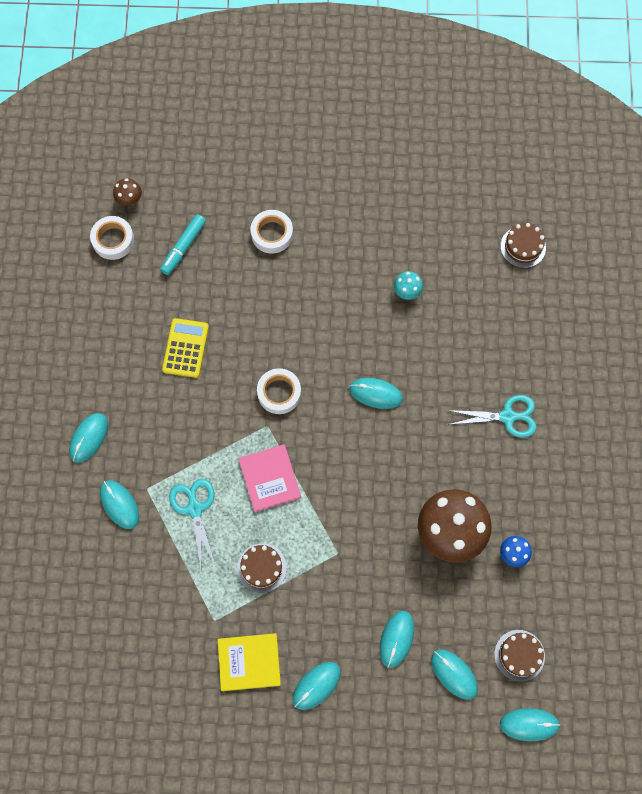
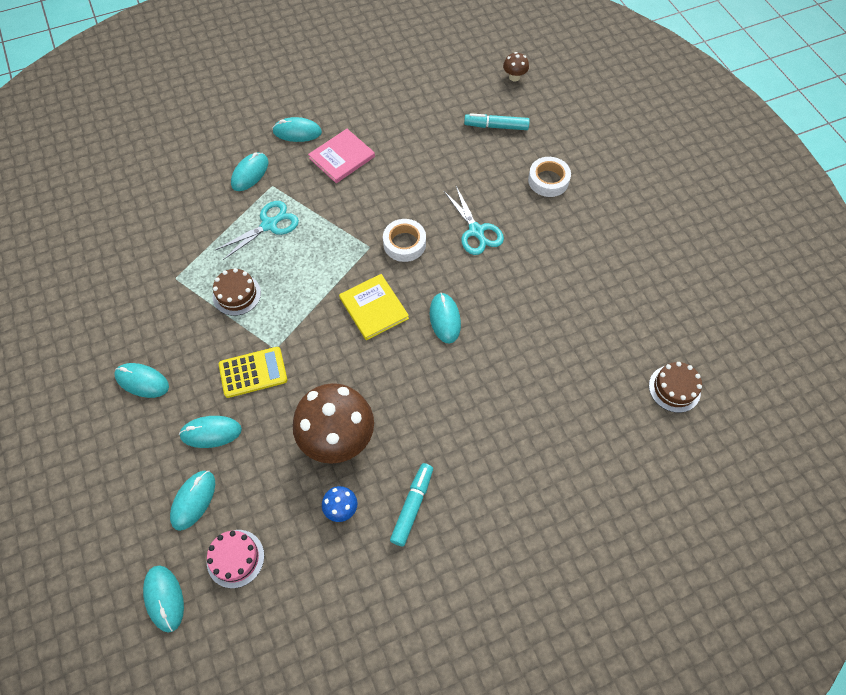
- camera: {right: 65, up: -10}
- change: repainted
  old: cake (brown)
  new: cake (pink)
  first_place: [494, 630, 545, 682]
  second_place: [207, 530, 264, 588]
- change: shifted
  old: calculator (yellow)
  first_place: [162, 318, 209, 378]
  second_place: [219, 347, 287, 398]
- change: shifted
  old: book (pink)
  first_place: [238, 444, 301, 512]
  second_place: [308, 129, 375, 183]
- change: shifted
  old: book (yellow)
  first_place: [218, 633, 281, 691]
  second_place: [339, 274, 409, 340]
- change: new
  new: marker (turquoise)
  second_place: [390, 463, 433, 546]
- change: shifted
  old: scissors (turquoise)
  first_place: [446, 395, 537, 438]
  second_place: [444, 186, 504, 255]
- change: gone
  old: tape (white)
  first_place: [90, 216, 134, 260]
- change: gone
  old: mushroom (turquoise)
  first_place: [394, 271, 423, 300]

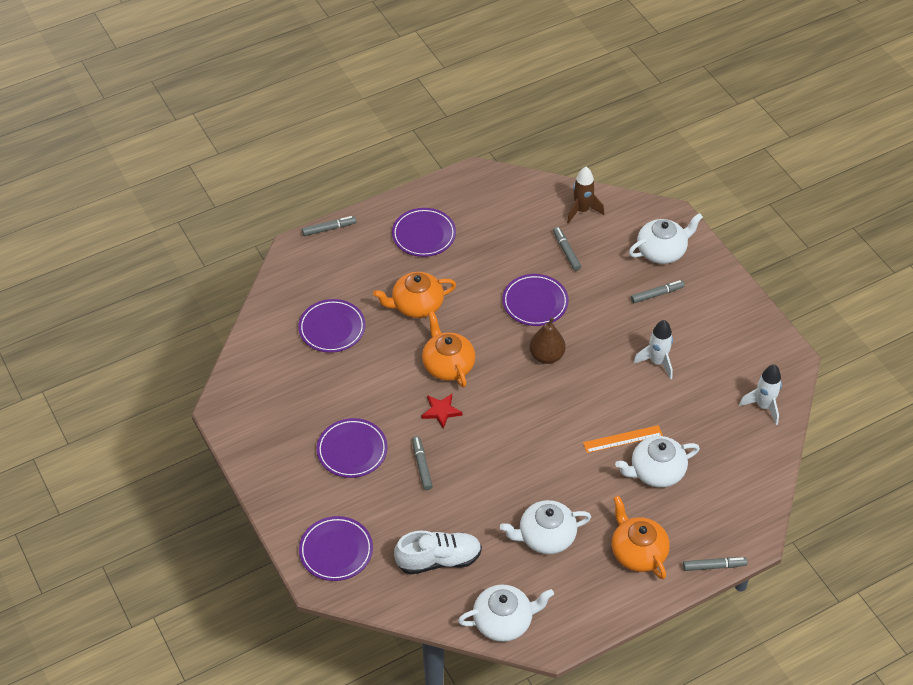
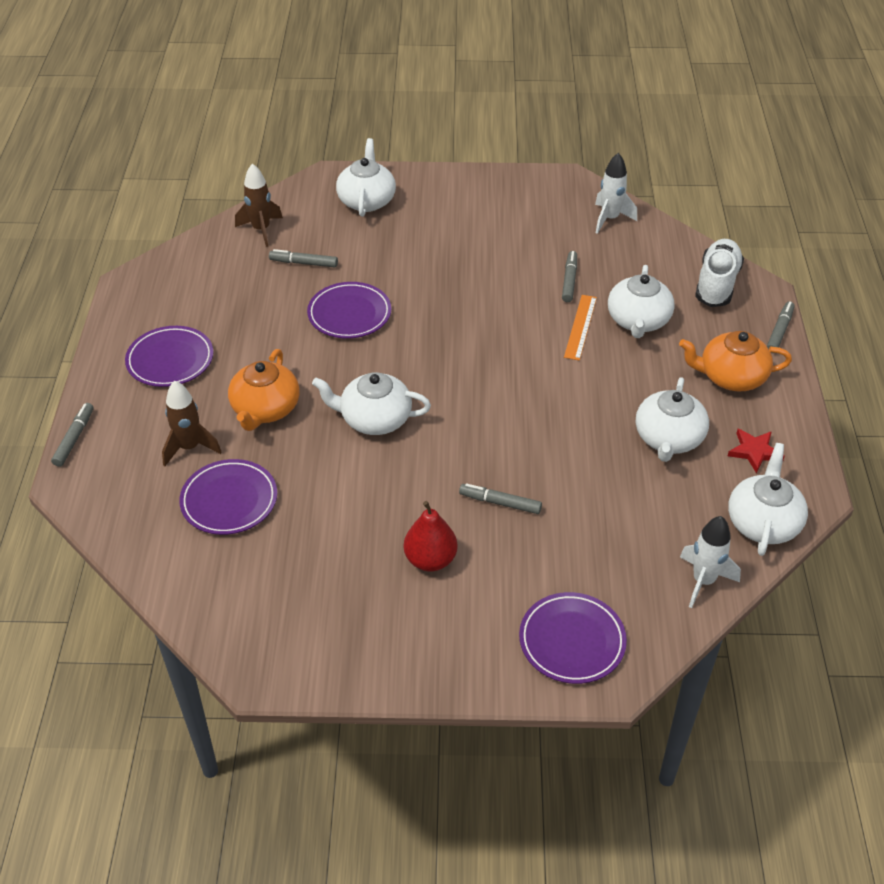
- camera: {right: -60, up: -5}
- change: new
  new: rocket (brown)
  second_place: [162, 381, 222, 466]
- change: repainted
  old: teapot (orange)
  new: teapot (white)
  first_place: [422, 311, 476, 388]
  second_place: [312, 372, 431, 435]
- change: swapped
  old: plate (purple)
  new: pear (red)
  first_place: [317, 418, 388, 478]
  second_place: [404, 501, 458, 572]
- change: shifted
  old: marker (grey)
  first_place: [631, 280, 685, 303]
  second_place: [562, 251, 577, 302]
- change: shifted
  old: rocket (white)
  first_place: [633, 320, 673, 380]
  second_place: [680, 516, 741, 608]
- change: shifted
  old: shoe (white)
  first_place: [394, 530, 482, 575]
  second_place: [695, 239, 744, 307]
- change: shifted
  old: star (red)
  first_place: [422, 394, 462, 429]
  second_place: [728, 429, 785, 474]
- change: gone
  old: pear (brown)
  first_place: [529, 317, 566, 364]

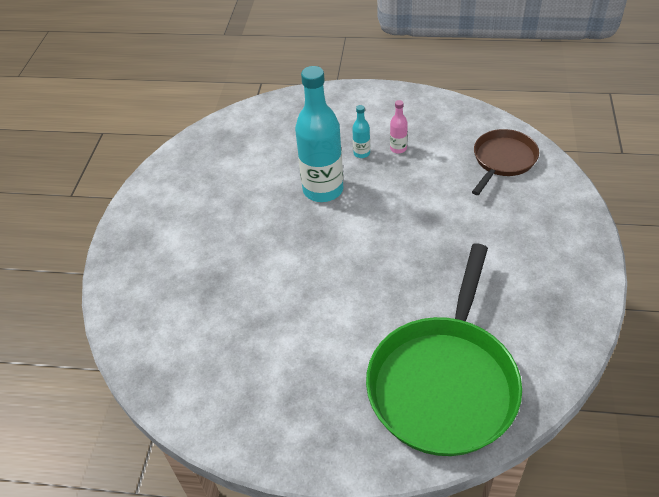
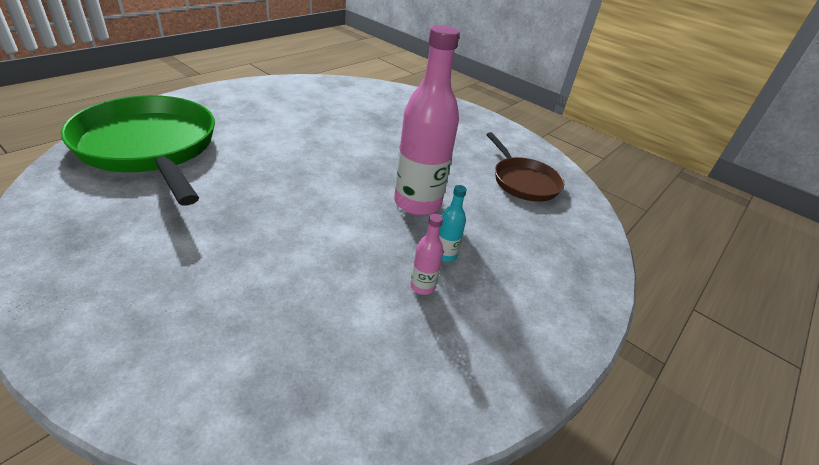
- camera: {right: 115, up: -10}
- change: repainted
  old: bottle (turquoise)
  new: bottle (pink)
  first_place: [295, 66, 343, 202]
  second_place: [394, 25, 460, 215]
- change: shifted
  old: pan (brown)
  first_place: [472, 129, 539, 195]
  second_place: [486, 132, 564, 202]

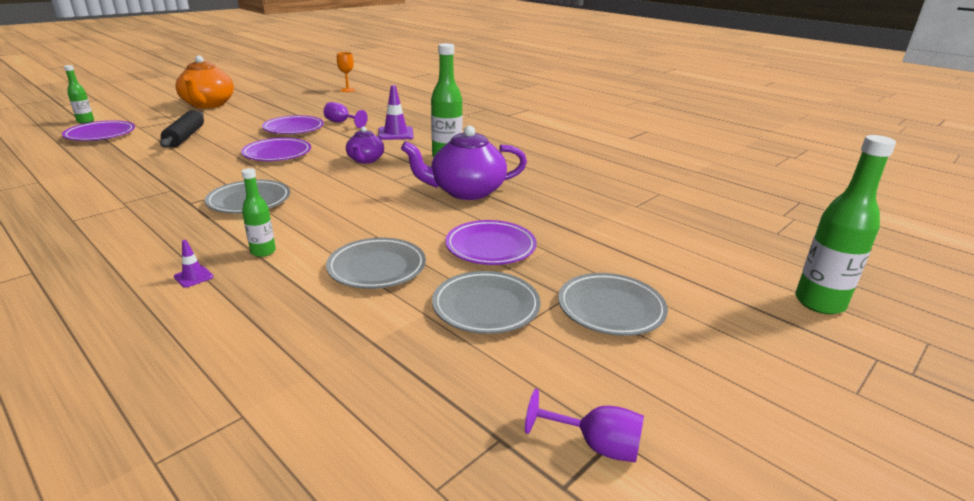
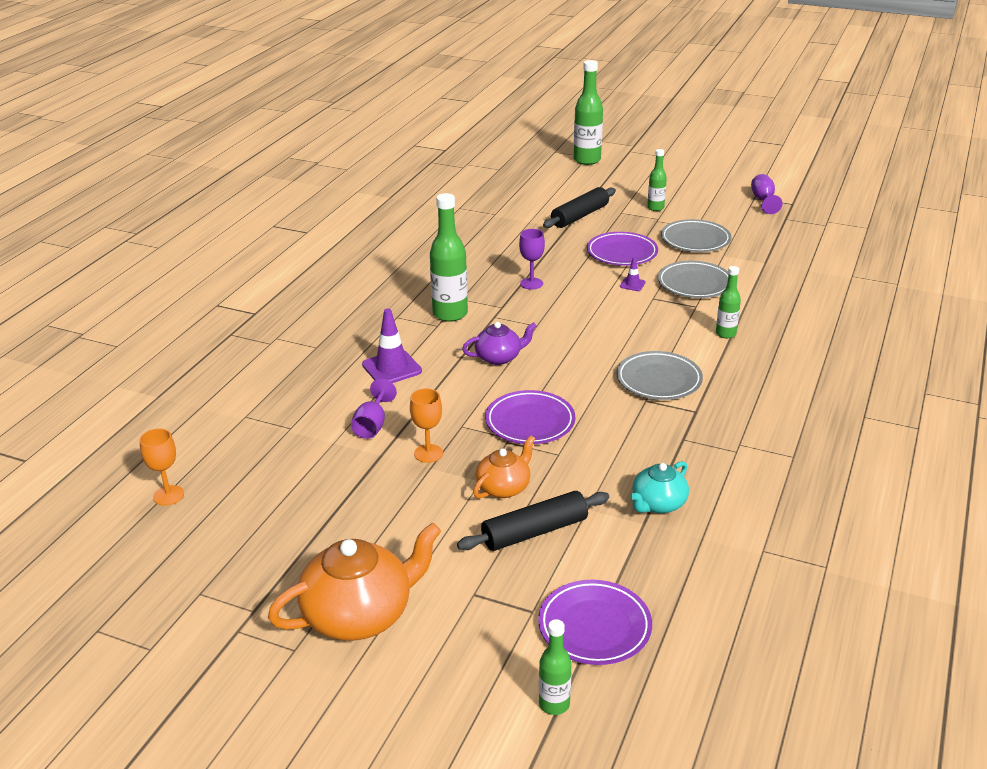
- camera: {right: -110, up: 5}
- change: swapped
  old: plate (purple)
  new: goblet (orange)
  first_place: [262, 115, 324, 134]
  second_place: [410, 389, 443, 463]
- change: new
  new: teapot (orange)
  second_place: [473, 435, 535, 499]
- change: swapped
  old: teapot (purple)
  new: goblet (purple)
  first_place: [401, 126, 527, 200]
  second_place: [519, 229, 545, 290]
- change: new
  new: rolling pin (black)
  second_place: [543, 187, 616, 228]
- change: shifted
  old: traffic cone (purple)
  first_place: [174, 240, 214, 288]
  second_place: [620, 257, 646, 291]
- change: new
  new: teapot (turquoise)
  second_place: [630, 461, 689, 513]
- change: swapped
  old: plate (grey)
  new: bottle (green)
  first_place: [558, 273, 668, 336]
  second_place: [647, 149, 667, 211]

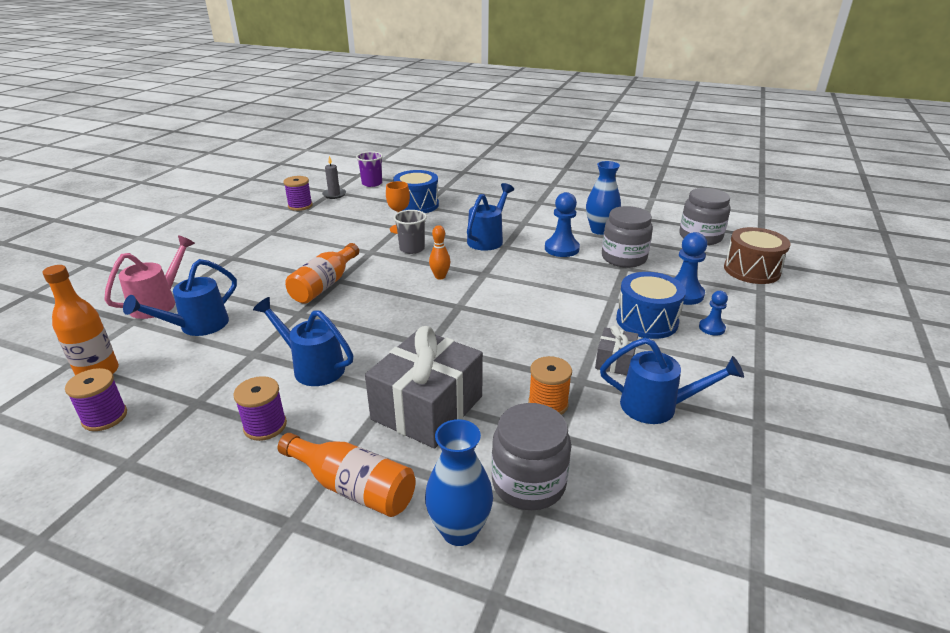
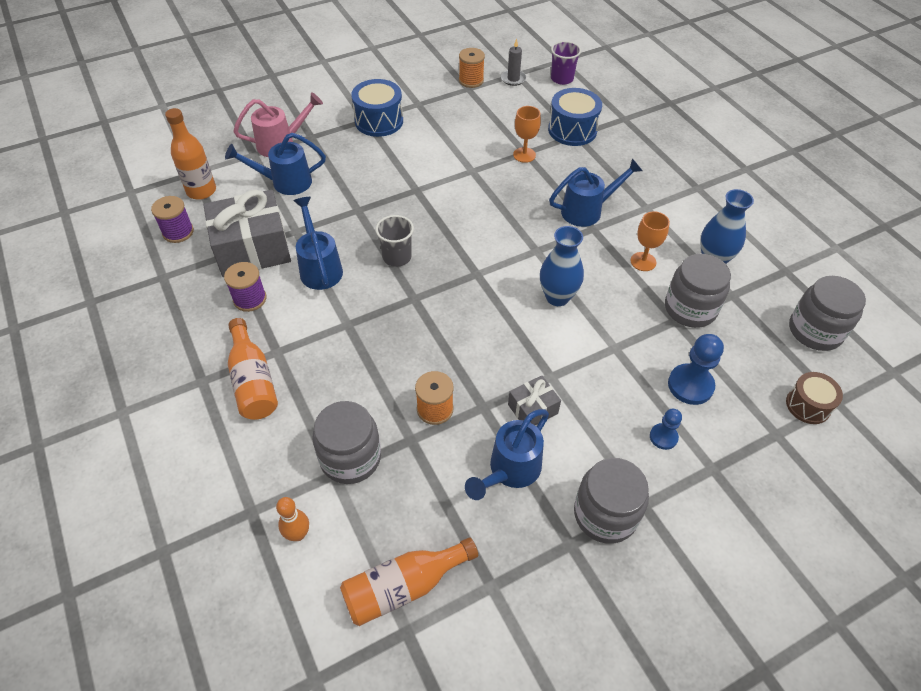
- camera: {right: 40, up: 20}
- change: shifted
  old: gift (grey)
  first_place: [365, 326, 483, 448]
  second_place: [203, 190, 291, 277]
- change: shifted
  old: bowling pin (orange)
  first_place: [429, 225, 450, 280]
  second_place: [276, 497, 309, 541]
- change: shifted
  old: bottle (orange)
  first_place: [285, 243, 359, 303]
  second_place: [340, 537, 478, 626]
- change: shifted
  old: drum (blue)
  first_place: [616, 272, 686, 339]
  second_place: [351, 79, 403, 137]
- change: shifted
  old: cup (grey)
  first_place: [394, 210, 427, 254]
  second_place: [375, 215, 414, 267]
- change: repainted
  old: spool (purple)
  new: spool (orange)
  first_place: [283, 176, 312, 211]
  second_place: [459, 48, 485, 88]
- change: rotated
  old: watering can (blue)
  first_place: [600, 337, 744, 424]
  second_place: [465, 409, 549, 500]
  degrees: 75
- change: shifted
  old: vase (blue)
  first_place: [425, 419, 493, 546]
  second_place: [540, 226, 584, 306]
- change: new
  new: jar (grey)
  second_place: [574, 458, 649, 544]
- change: swapped
  old: pawn (blue)
  new: goblet (orange)
  first_place: [545, 192, 580, 257]
  second_place: [631, 211, 670, 271]
- change: scaled
  old: drum (brown)
  first_place: [724, 227, 791, 284]
  second_place: [786, 372, 843, 424]
  factor: 0.65

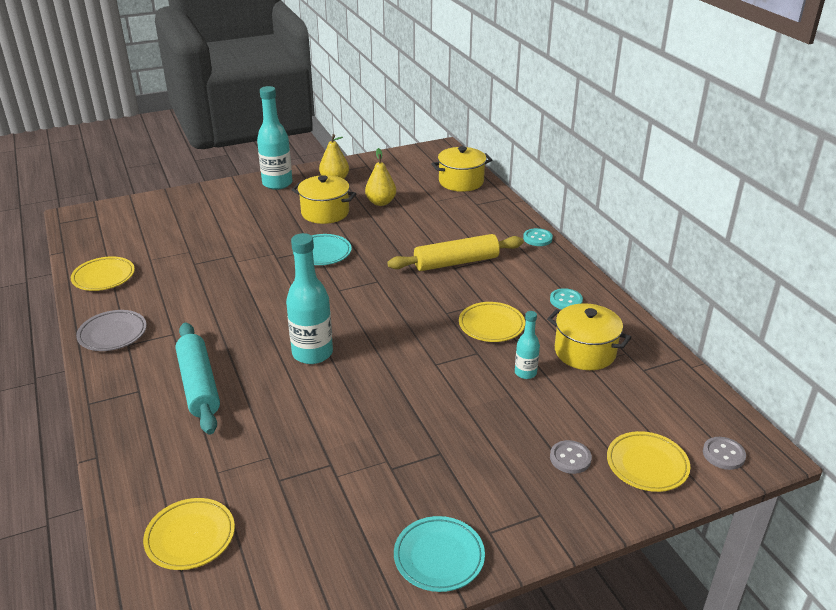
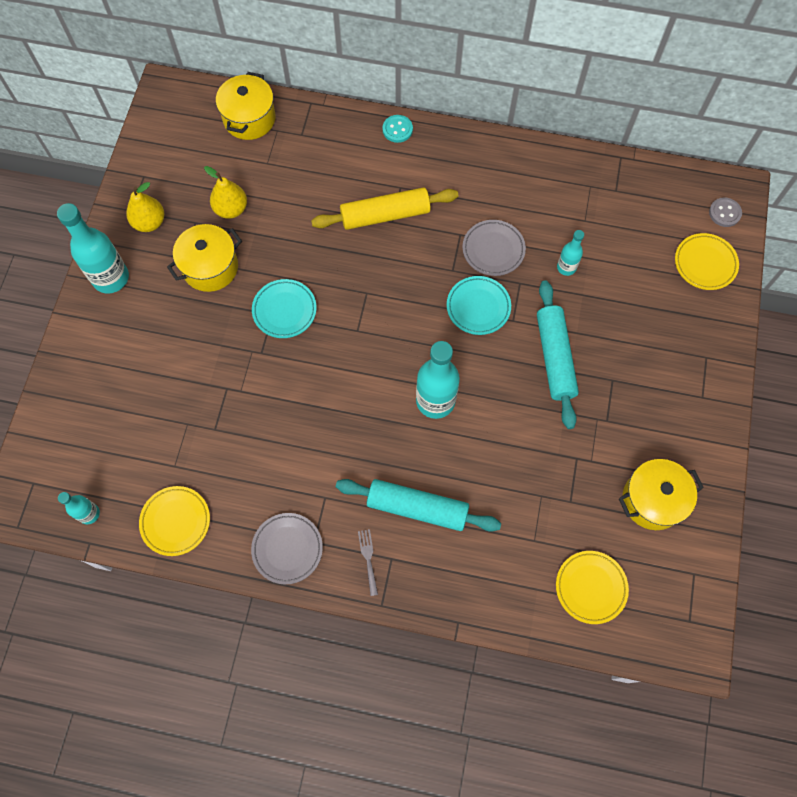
- camera: {right: -55, up: 35}
- change: new
  new: bottle (turquoise)
  second_place: [58, 492, 100, 524]
- change: rotated
  old: rolling pin (yellow)
  first_place: [387, 234, 523, 271]
  second_place: [311, 187, 458, 230]
  degrees: 60
- change: new
  new: fork (grey)
  second_place: [358, 529, 378, 596]
- change: shifted
  old: plate (turquoise)
  first_place: [394, 516, 485, 592]
  second_place: [447, 276, 511, 335]
- change: repainted
  old: plate (yellow)
  new: plate (grey)
  first_place: [459, 302, 525, 342]
  second_place: [462, 220, 526, 276]
- change: new
  new: rolling pin (turquoise)
  second_place: [537, 280, 579, 429]
- change: shifted
  old: pot (yellow)
  first_place: [547, 303, 631, 370]
  second_place: [619, 459, 704, 530]
- change: gone
  old: button (turquoise)
  first_place: [550, 288, 583, 309]
- change: gone
  old: button (grey)
  first_place: [550, 440, 592, 474]

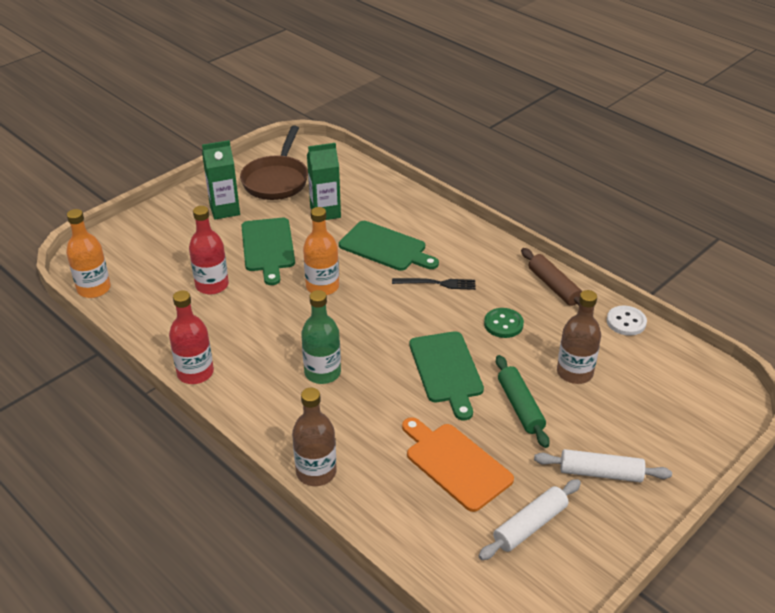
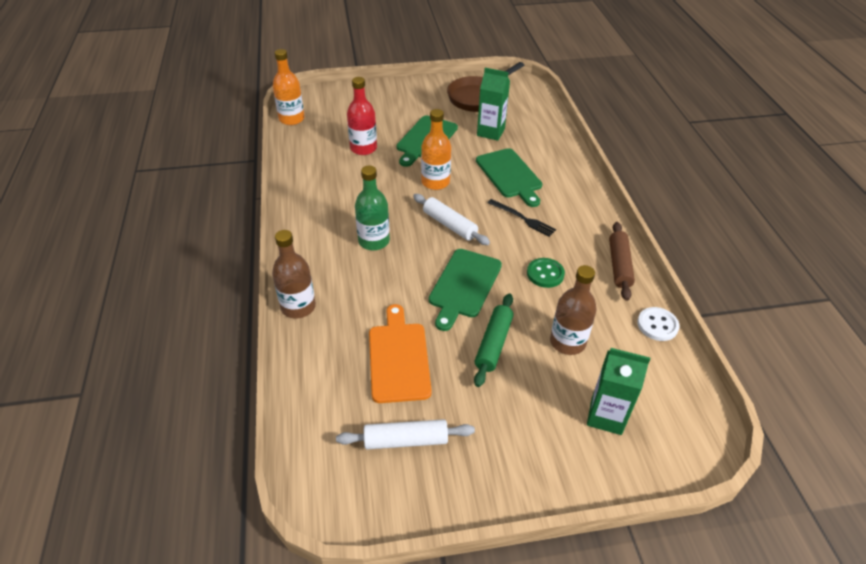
- camera: {right: 35, up: 5}
- change: shifted
  old: rolling pin (white)
  first_place: [534, 449, 672, 482]
  second_place: [413, 194, 490, 245]
- change: shifted
  old: carton (green)
  first_place: [202, 140, 240, 220]
  second_place: [587, 348, 650, 435]
- change: gone
  old: bottle (red)
  first_place: [169, 290, 214, 384]

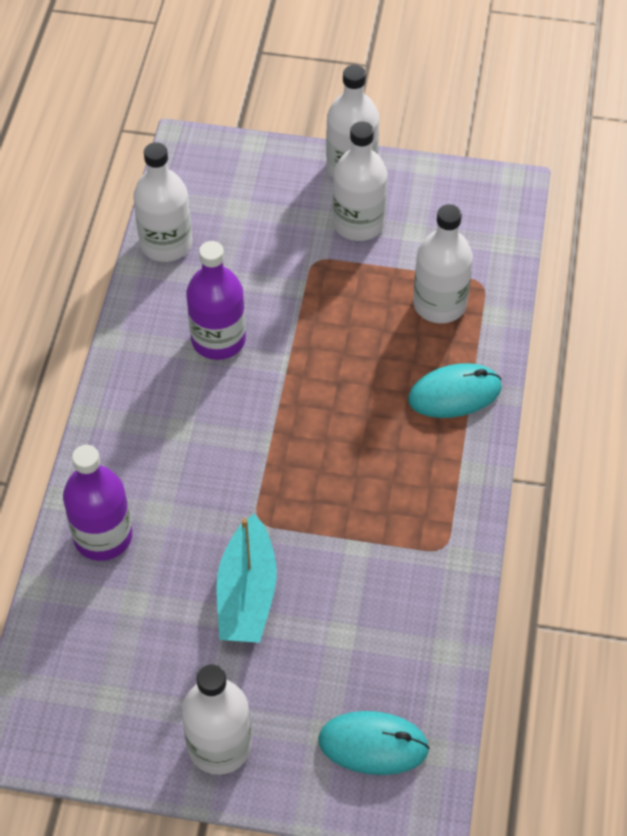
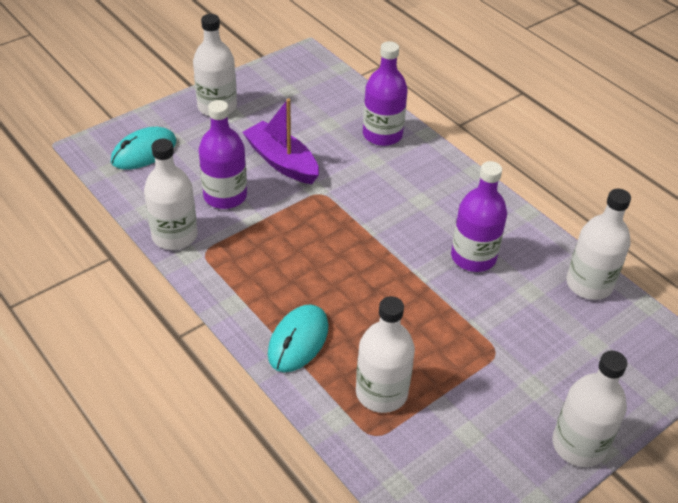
- camera: {right: 130, up: -10}
- change: shifted
  old: bottle (white)
  first_place: [333, 121, 387, 241]
  second_place: [144, 139, 198, 250]
- change: new
  new: bottle (purple)
  second_place: [199, 100, 247, 209]
- change: repainted
  old: boat (turquoise)
  new: boat (purple)
  first_place: [216, 514, 277, 643]
  second_place: [243, 98, 319, 184]

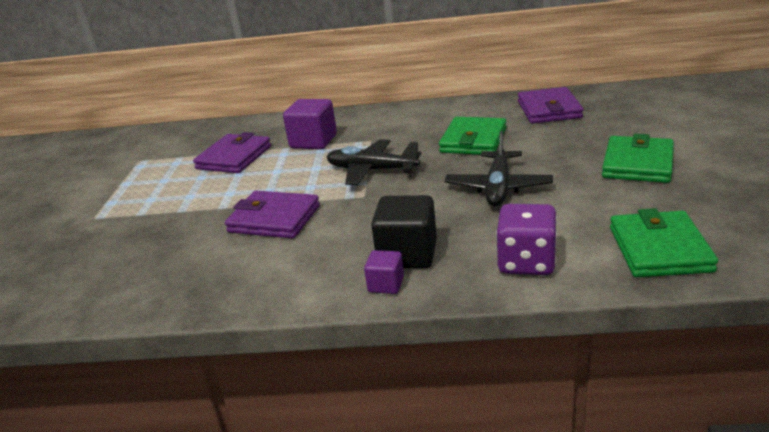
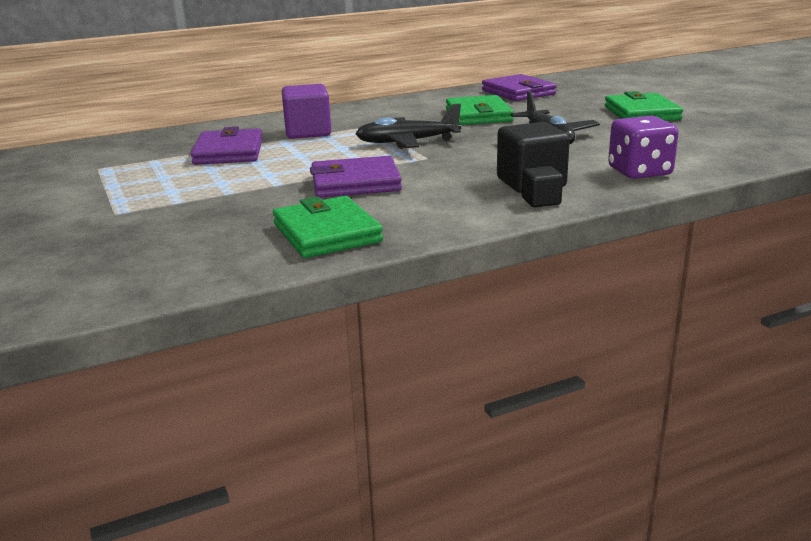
- camera: {right: -30, up: -5}
- change: shifted
  old: wallet (green)
  first_place: [610, 208, 718, 277]
  second_place: [273, 196, 383, 258]
- change: repainted
  old: cube (purple)
  new: cube (black)
  first_place: [364, 250, 404, 294]
  second_place: [522, 166, 563, 207]

